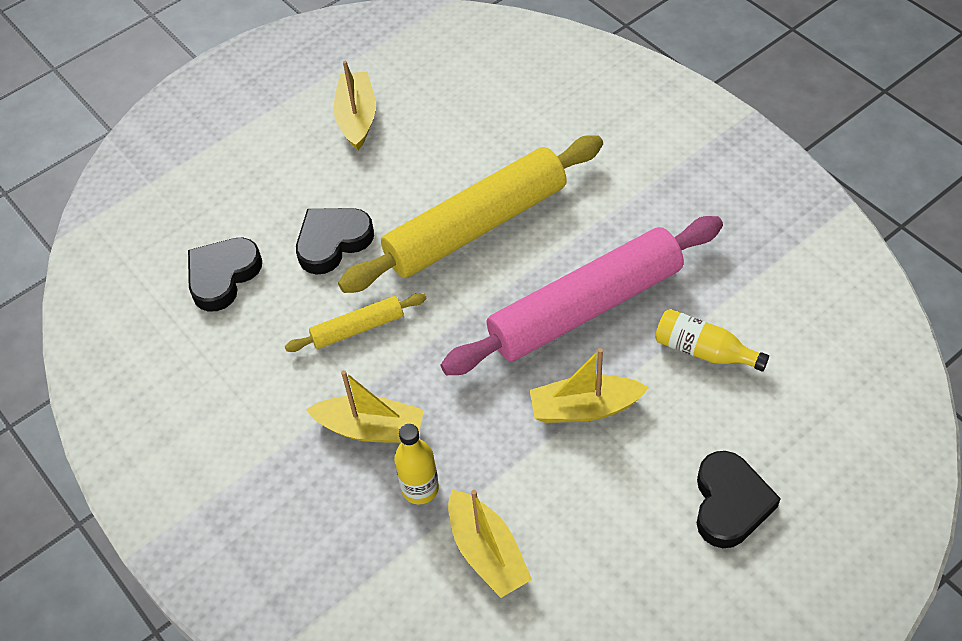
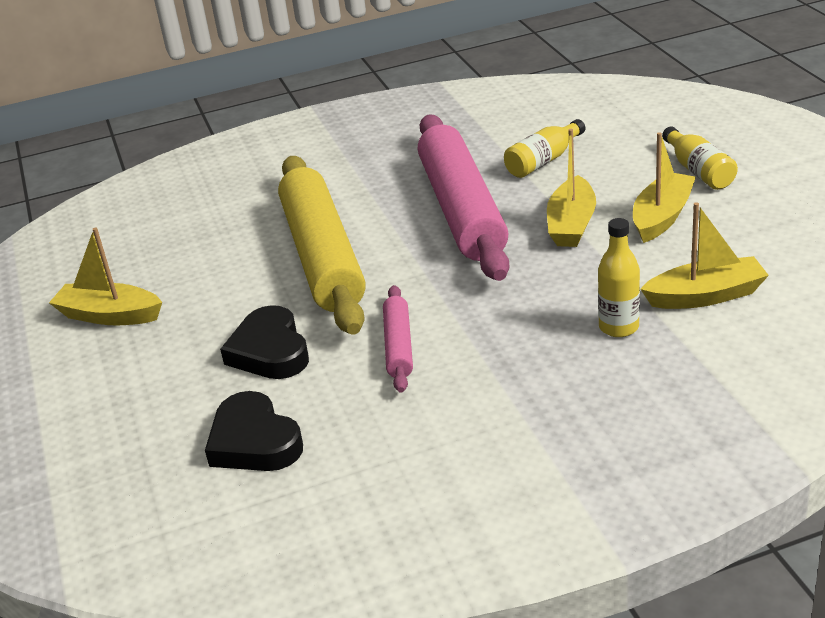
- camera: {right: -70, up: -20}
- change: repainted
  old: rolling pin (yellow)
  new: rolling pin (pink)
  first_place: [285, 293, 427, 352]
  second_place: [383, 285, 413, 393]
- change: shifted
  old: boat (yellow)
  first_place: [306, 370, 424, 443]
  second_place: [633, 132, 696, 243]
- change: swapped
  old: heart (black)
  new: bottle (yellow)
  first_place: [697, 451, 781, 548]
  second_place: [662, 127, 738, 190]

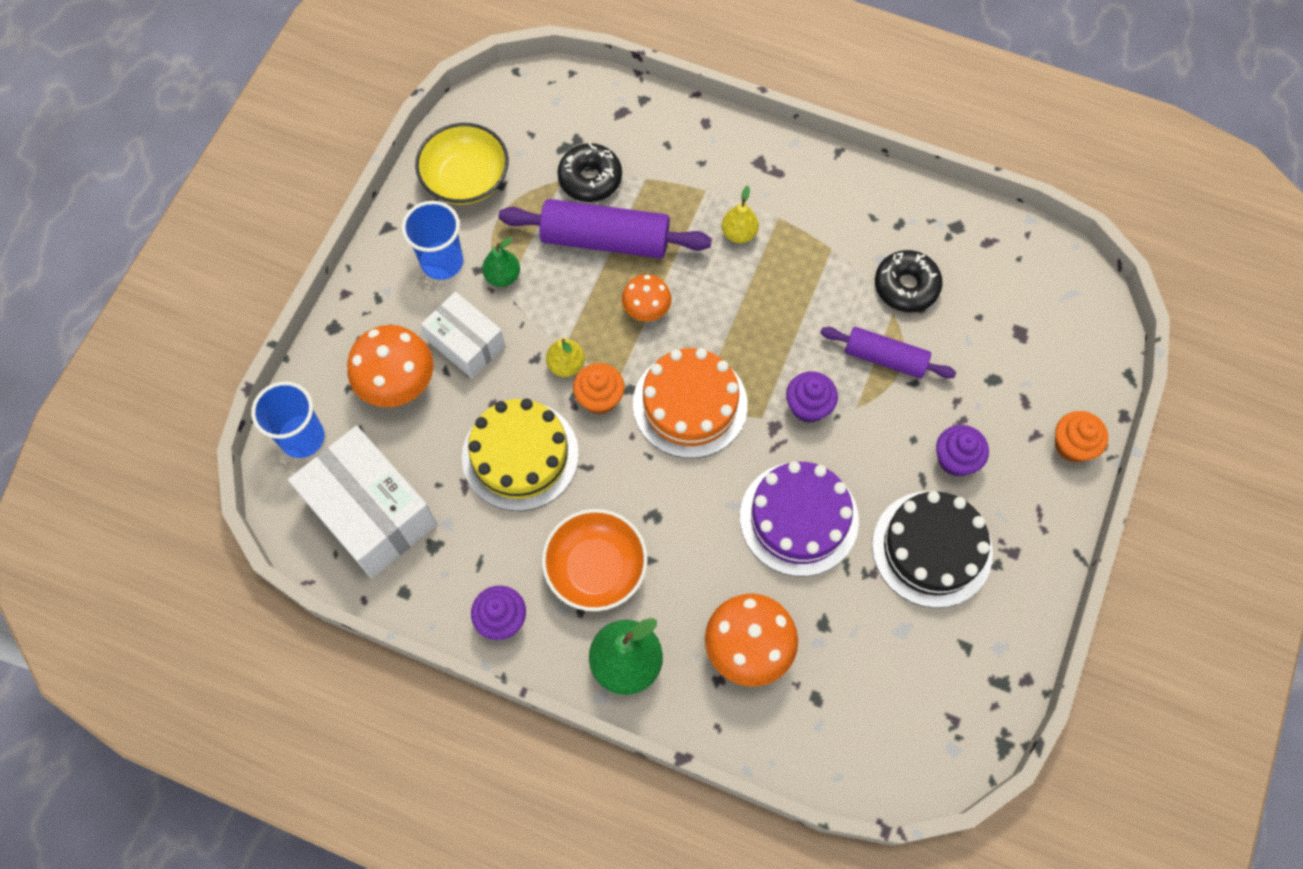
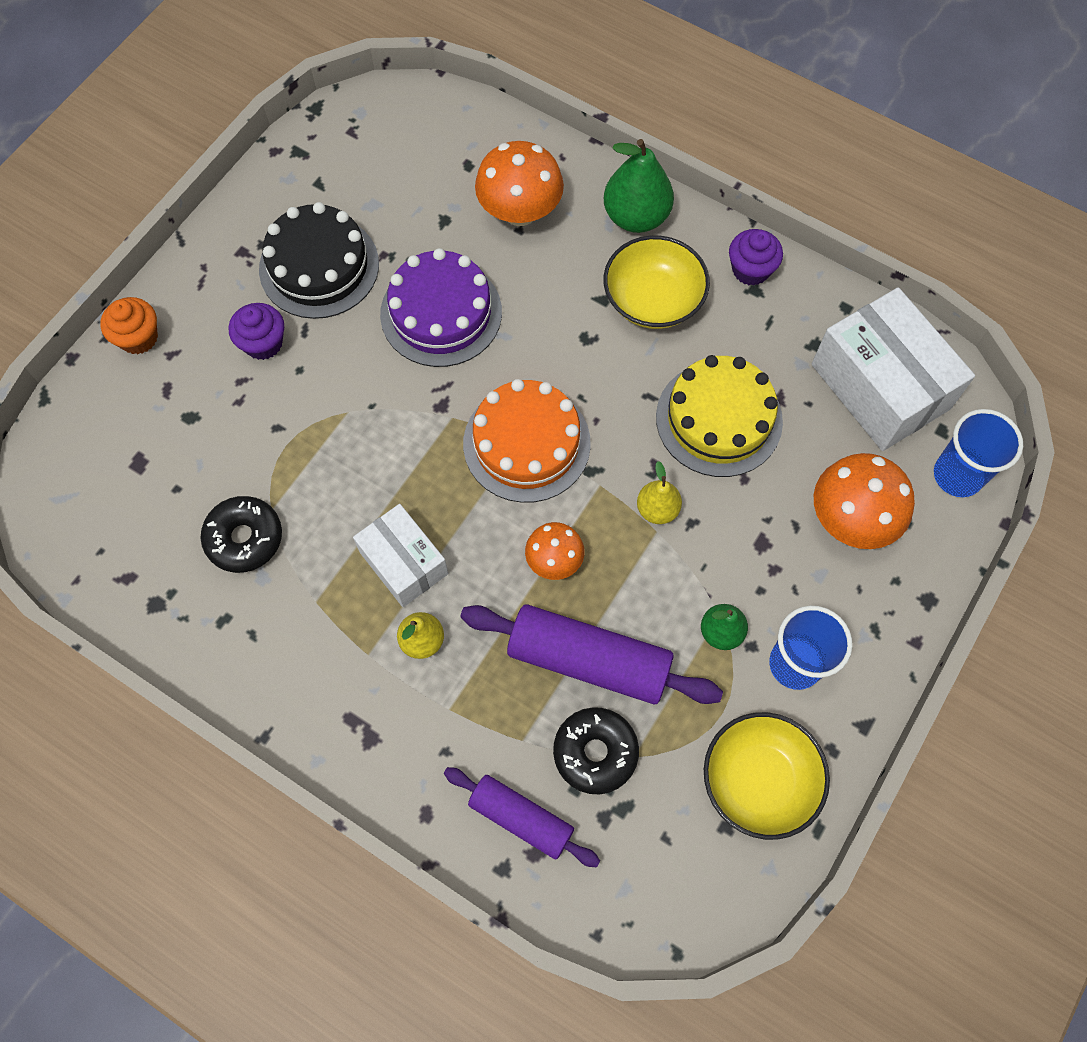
- camera: {right: -170, up: 0}
- change: shifted
  old: box (white)
  first_place: [421, 292, 505, 378]
  second_place: [353, 504, 448, 607]
- change: shifted
  old: rolling pin (purple)
  first_place: [820, 327, 956, 379]
  second_place: [444, 767, 600, 867]
- change: repainted
  old: bowl (orange)
  new: bowl (yellow)
  first_place: [542, 509, 648, 611]
  second_place: [604, 235, 710, 329]
- change: gone
  old: cupcake (orange)
  first_place: [573, 363, 625, 414]
- change: gone
  old: cupcake (purple)
  first_place: [786, 372, 838, 423]

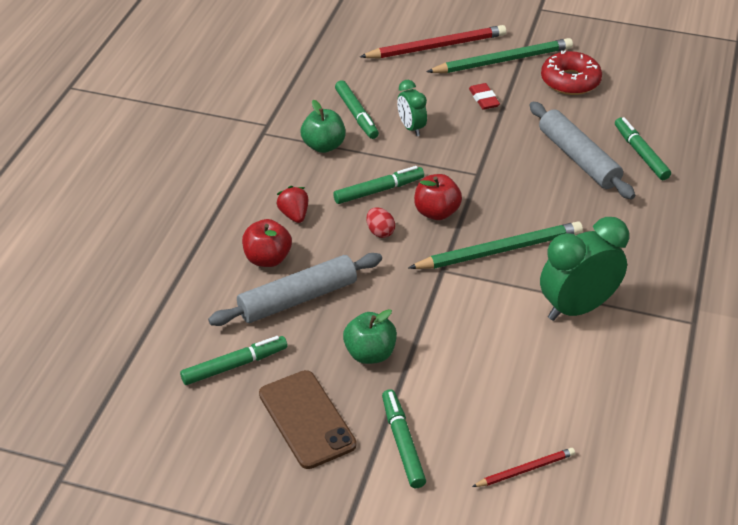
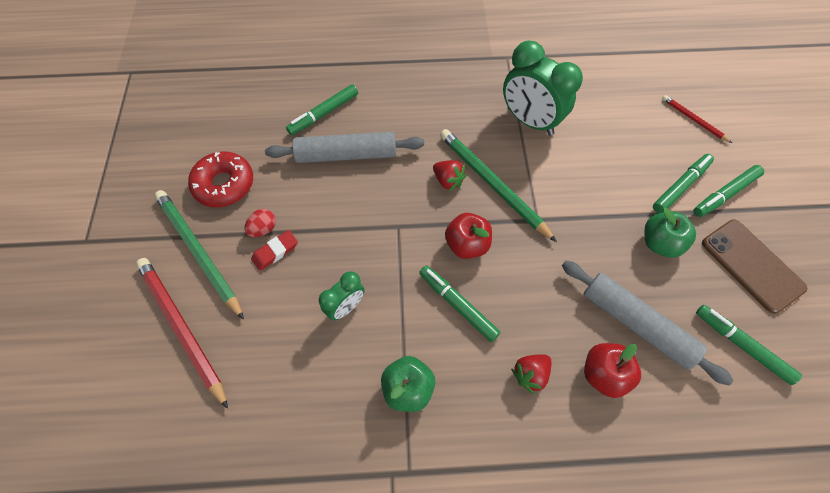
- camera: {right: -110, up: 20}
- change: shifted
  old: egg (red)
  first_place: [367, 207, 395, 238]
  second_place: [245, 209, 276, 237]
- change: rotated
  old: rolling pin (grey)
  first_place: [529, 102, 635, 199]
  second_place: [265, 132, 424, 163]
  degrees: 45
- change: new
  new: strawberry (red)
  second_place: [433, 160, 466, 191]
- change: shifted
  old: marker (green)
  first_place: [335, 80, 379, 139]
  second_place: [653, 154, 714, 213]
- change: rotated
  old: phone (brown)
  first_place: [259, 370, 357, 469]
  second_place: [702, 220, 807, 314]
  degrees: -75

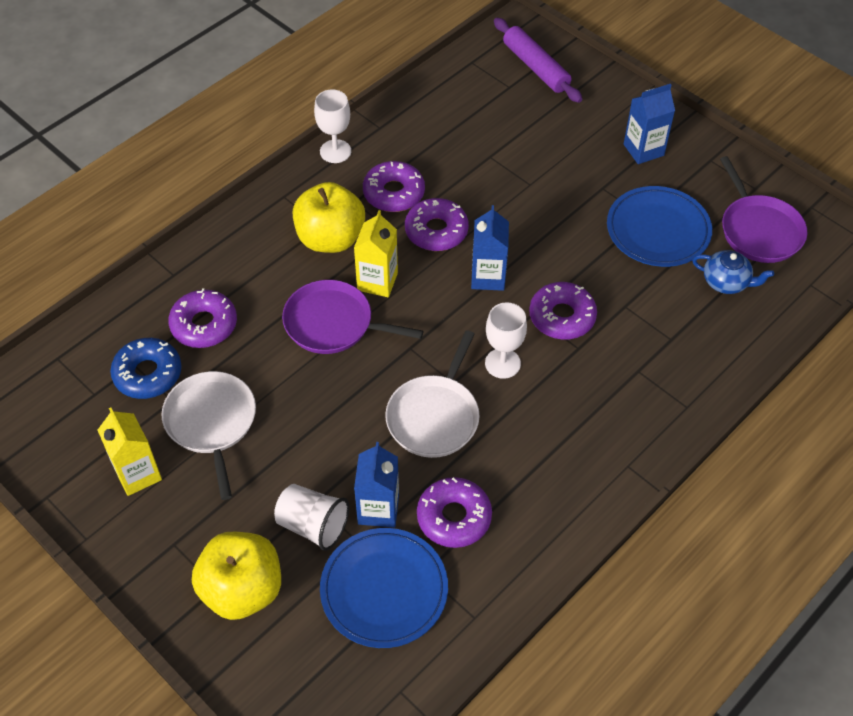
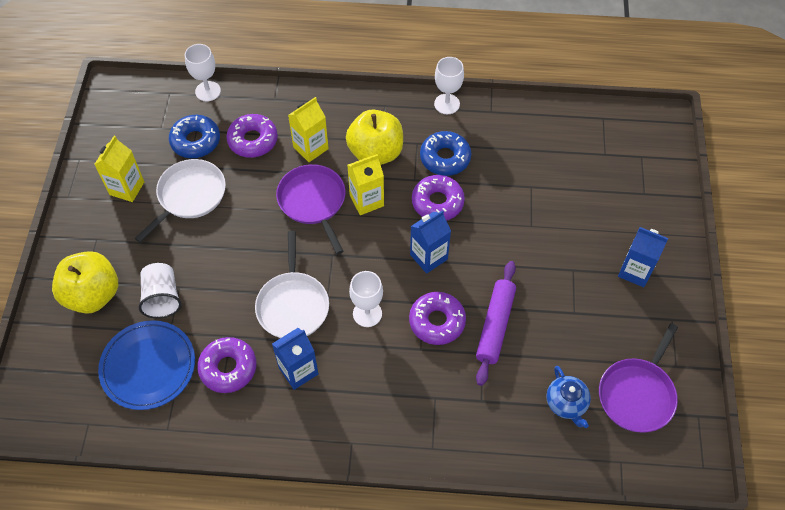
- camera: {right: 50, up: 5}
- change: new
  new: goblet (white)
  second_place: [185, 44, 221, 101]
- change: rotated
  old: pan (white)
  first_place: [385, 330, 479, 458]
  second_place: [255, 231, 329, 338]
  degrees: -75
- change: shifted
  old: carton (blue)
  first_place: [354, 442, 399, 527]
  second_place: [272, 328, 318, 390]
- change: new
  new: carton (yellow)
  second_place: [288, 97, 329, 162]
- change: repainted
  old: donut (purple)
  new: donut (blue)
  first_place: [363, 161, 425, 212]
  second_place: [420, 131, 471, 176]
- change: shifted
  old: rolling pin (purple)
  first_place: [494, 18, 582, 103]
  second_place: [476, 261, 516, 386]
- change: gone
  old: plate (blue)
  first_place: [607, 186, 712, 267]

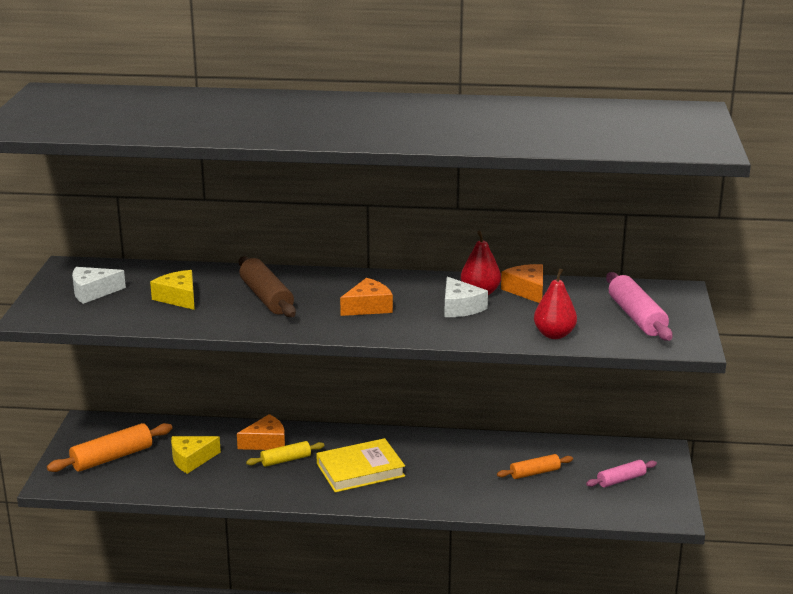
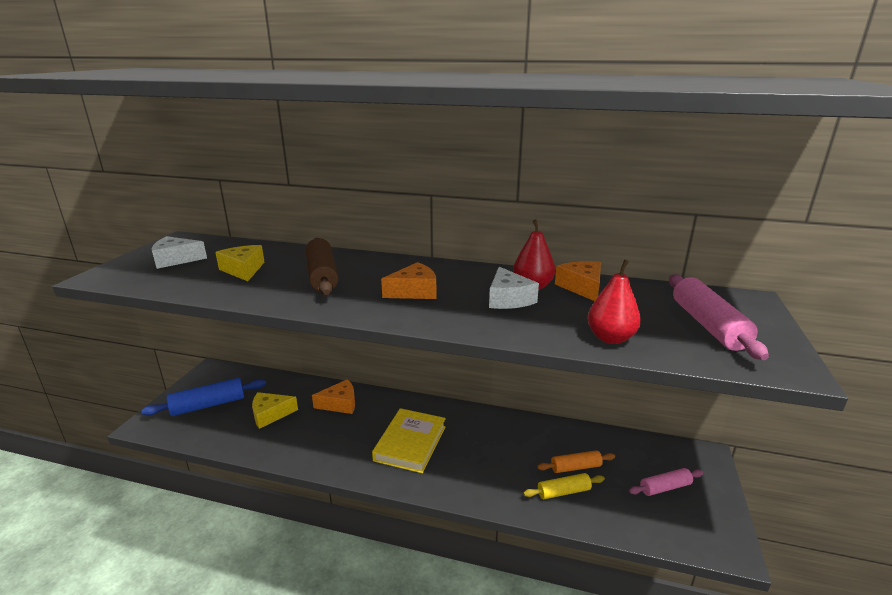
- camera: {right: 10, up: 0}
- change: repainted
  old: rolling pin (orange)
  new: rolling pin (blue)
  first_place: [47, 423, 172, 472]
  second_place: [142, 378, 266, 416]
- change: rotated
  old: book (yellow)
  first_place: [316, 438, 405, 492]
  second_place: [372, 408, 446, 473]
  degrees: -60
- change: shifted
  old: rolling pin (yellow)
  first_place: [246, 441, 325, 467]
  second_place: [523, 473, 605, 499]

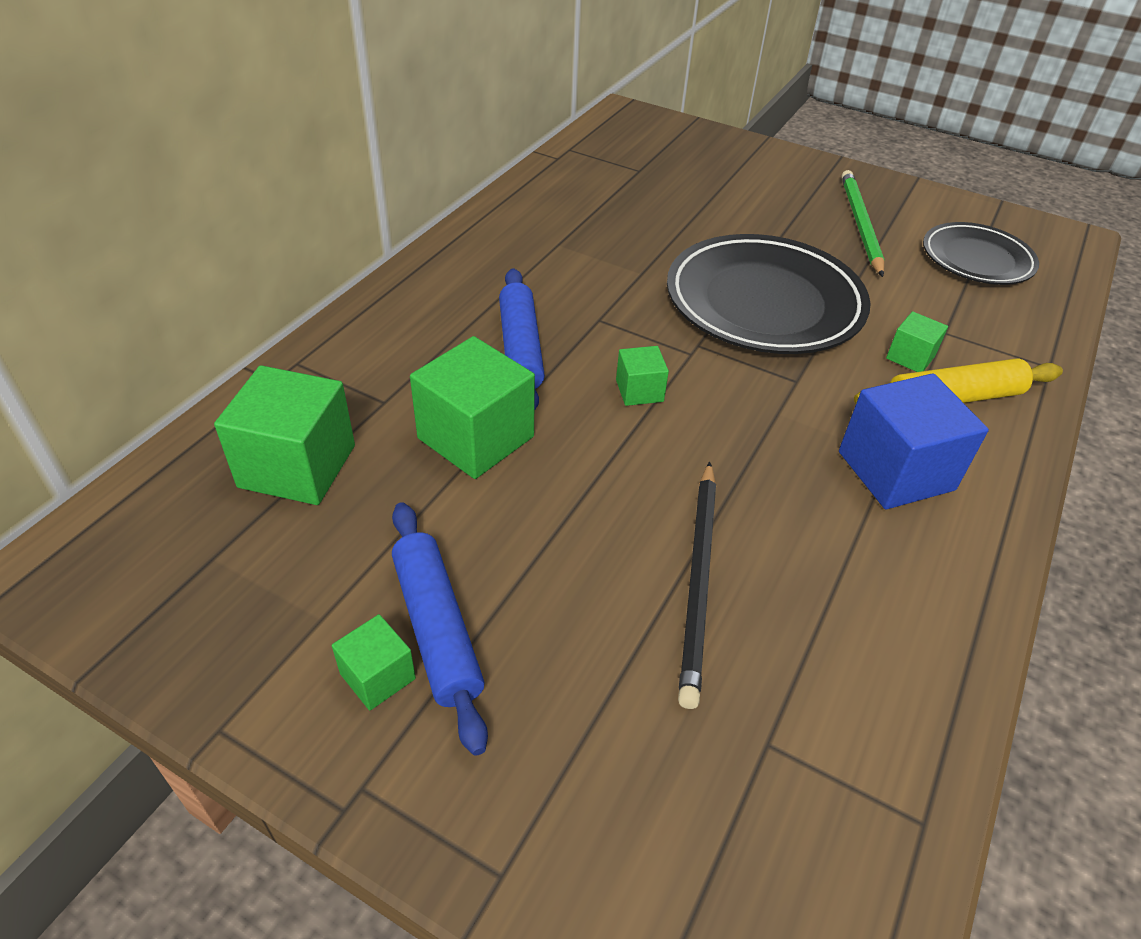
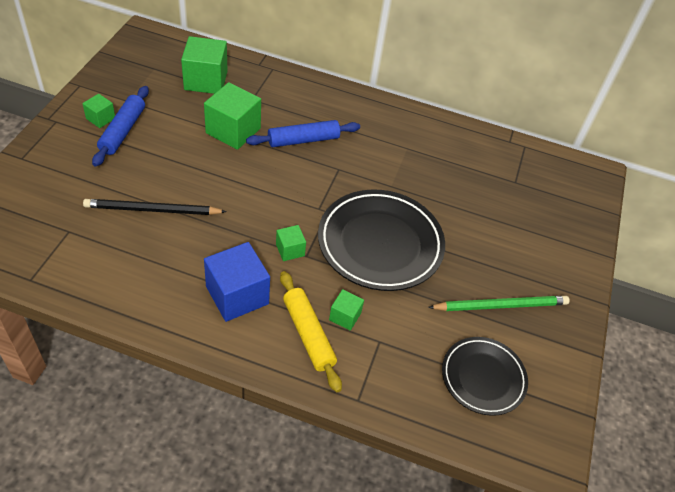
- camera: {right: 75, up: 5}
- change: rotated
  old: rolling pin (blue)
  first_place: [392, 502, 488, 756]
  second_place: [92, 86, 149, 167]
  degrees: -45
- change: shifted
  old: cube (green)
  first_place: [616, 346, 669, 406]
  second_place: [276, 225, 306, 261]

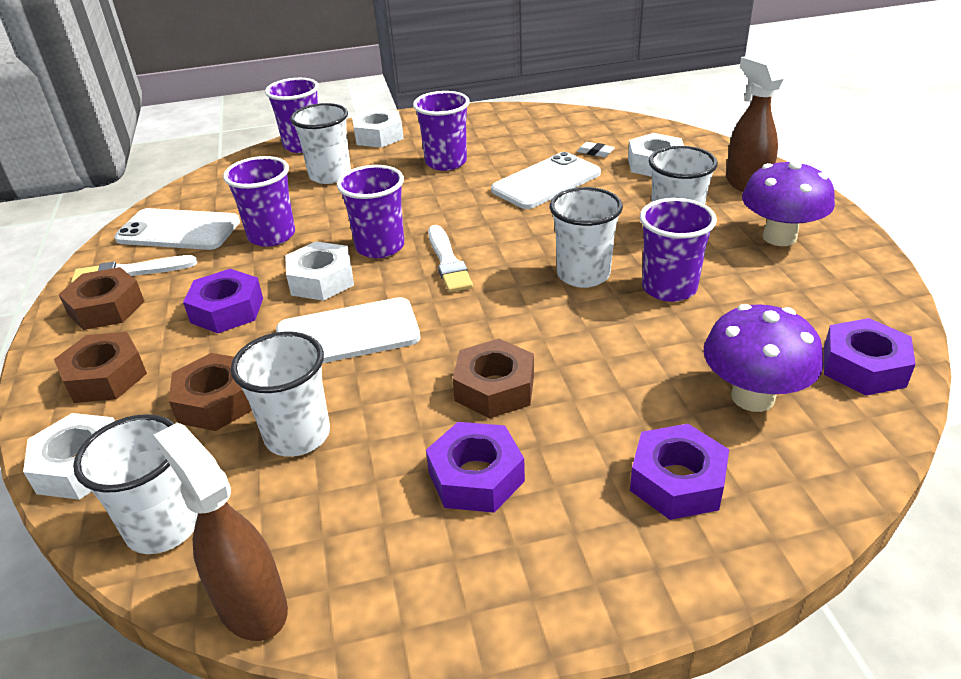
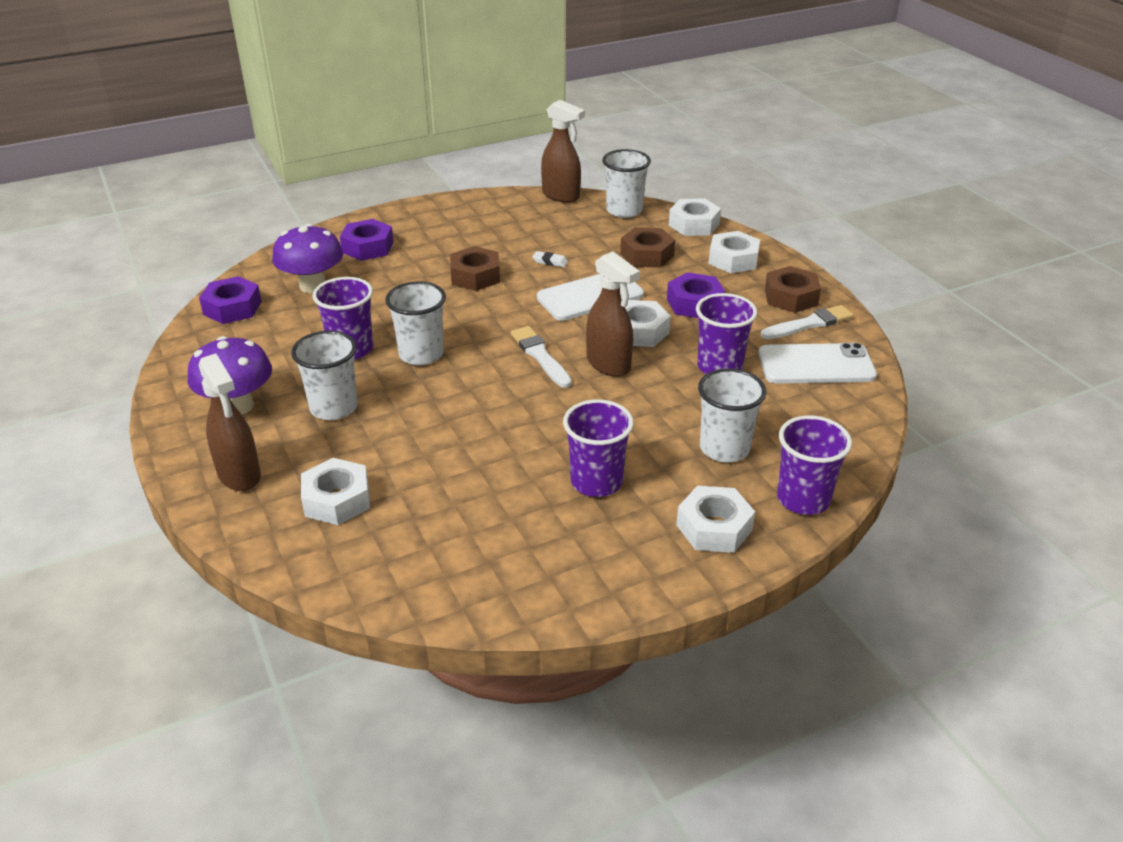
- camera: {right: 165, up: 0}
- change: shifted
  old: eraser (white)
  first_place: [577, 142, 615, 157]
  second_place: [532, 251, 568, 267]
- change: swapped
  old: cup (purple)
  new: spray bottle (brown)
  first_place: [337, 165, 404, 258]
  second_place: [586, 252, 640, 377]
- change: repainted
  old: nut (brown)
  new: nut (white)
  first_place: [54, 332, 147, 403]
  second_place: [709, 231, 760, 273]
- change: gone
  old: cup (white)
  first_place: [231, 332, 330, 457]
- change: gone
  old: nut (purple)
  first_place: [426, 422, 525, 513]
- change: gone
  old: phone (white)
  first_place: [491, 152, 601, 209]

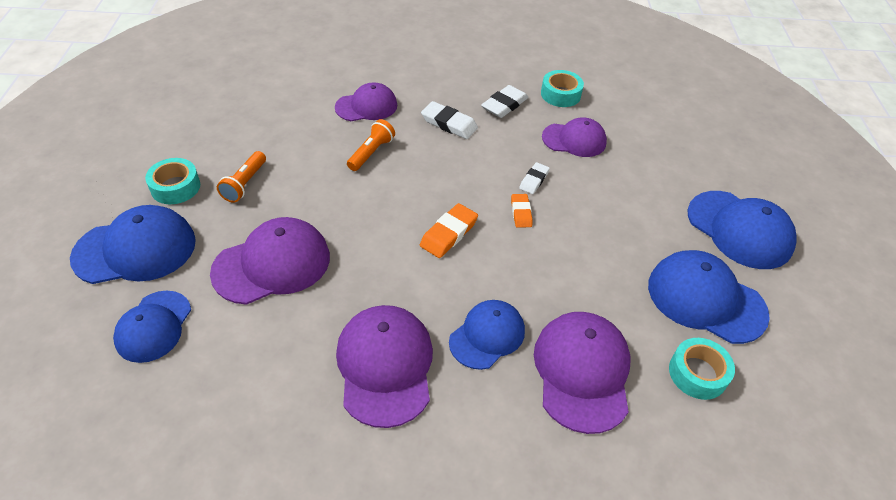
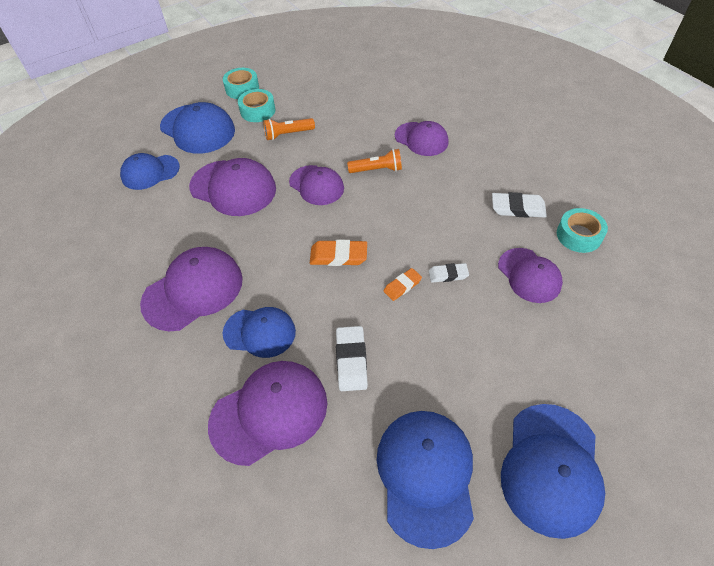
- camera: {right: 60, up: 5}
- change: shifted
  old: tape (turquoise)
  first_place: [669, 338, 735, 400]
  second_place: [223, 68, 259, 99]
- change: new
  new: cap (purple)
  second_place: [289, 165, 344, 205]
- change: shifted
  old: eraser (white)
  first_place: [421, 101, 478, 139]
  second_place: [336, 326, 368, 391]

